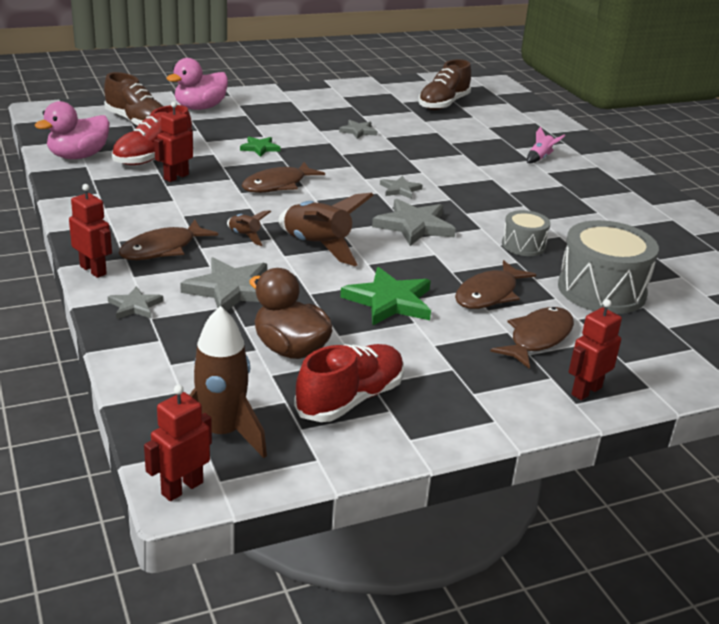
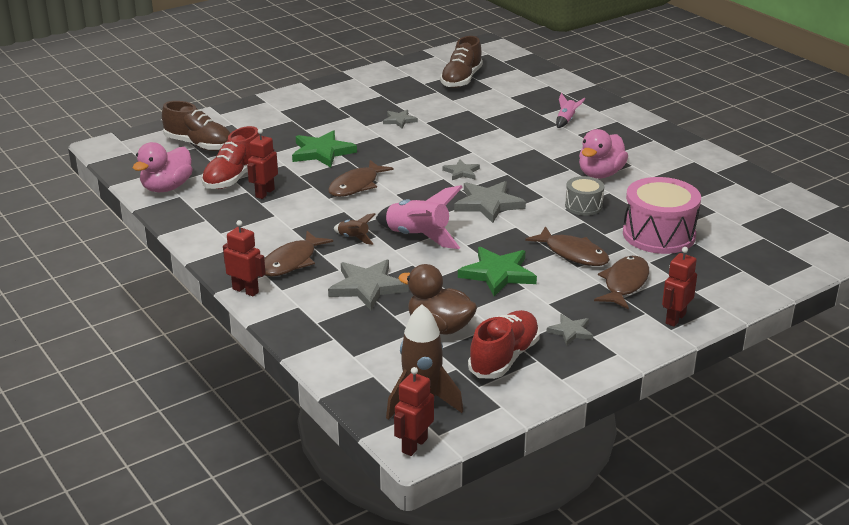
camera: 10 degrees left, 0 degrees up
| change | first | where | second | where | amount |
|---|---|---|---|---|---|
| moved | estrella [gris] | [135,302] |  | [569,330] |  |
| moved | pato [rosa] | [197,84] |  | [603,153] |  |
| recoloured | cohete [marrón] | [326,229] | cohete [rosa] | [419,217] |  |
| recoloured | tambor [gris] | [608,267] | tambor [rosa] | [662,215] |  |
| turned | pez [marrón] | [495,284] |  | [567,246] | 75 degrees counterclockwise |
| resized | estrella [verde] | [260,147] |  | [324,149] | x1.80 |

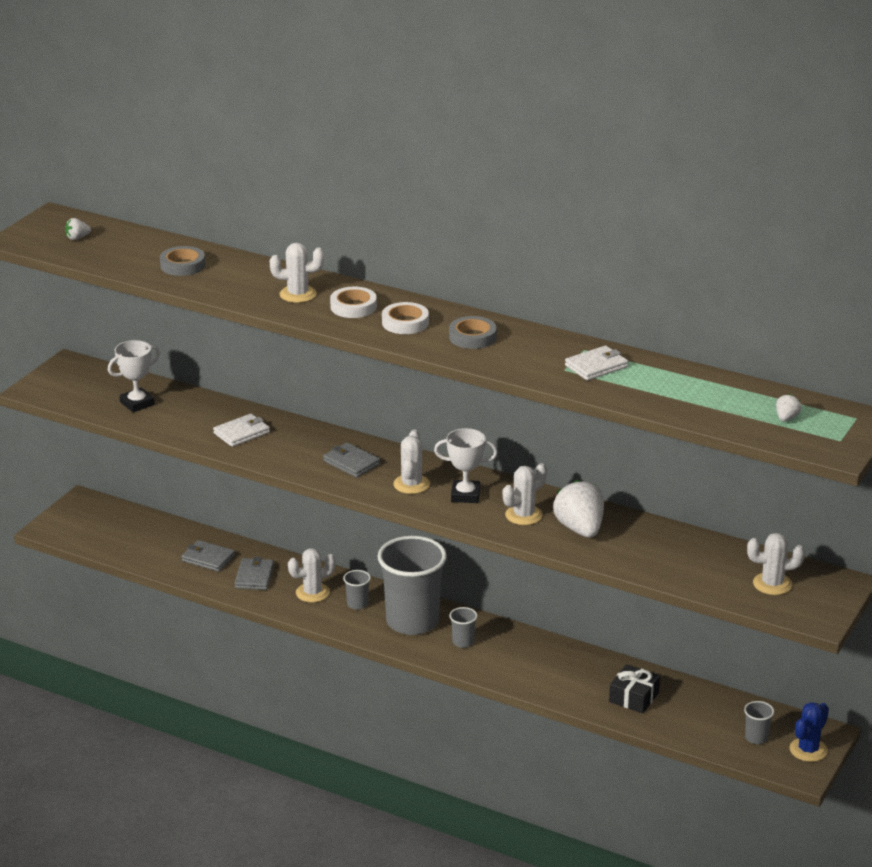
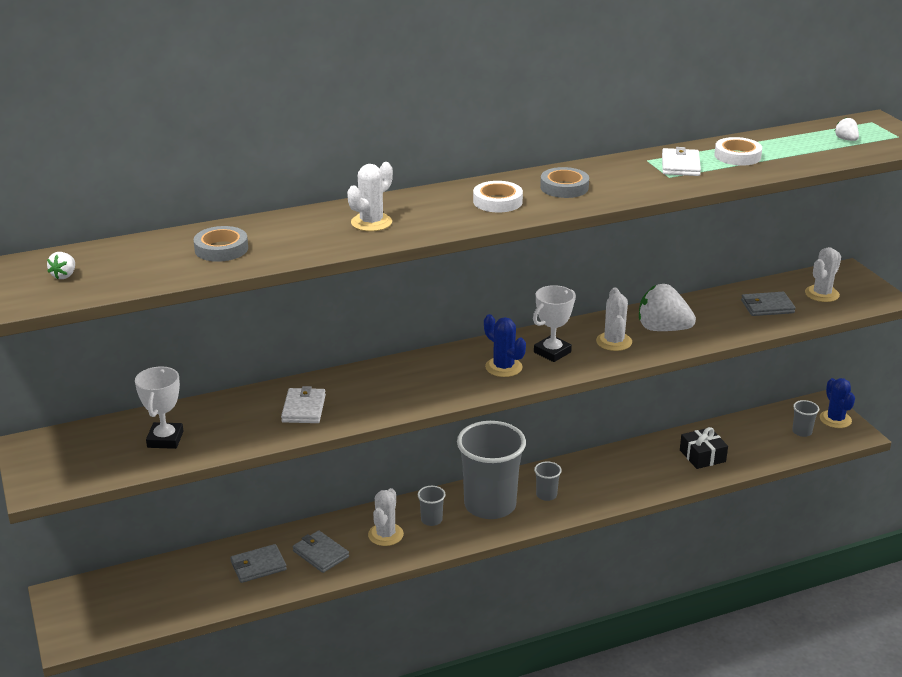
camera: 50 degrees left, 0 degrees up
| change | first | where | second | where | amount |
|---|---|---|---|---|---|
| moved | cartera [gris] | [351,460] |  | [768,304] |  |
| moved | cinta adhesiva [blanco] | [353,302] |  | [738,151] |  |
| recoloured | cactus [blanco] | [411,461] | cactus [azul] | [505,345] |  |

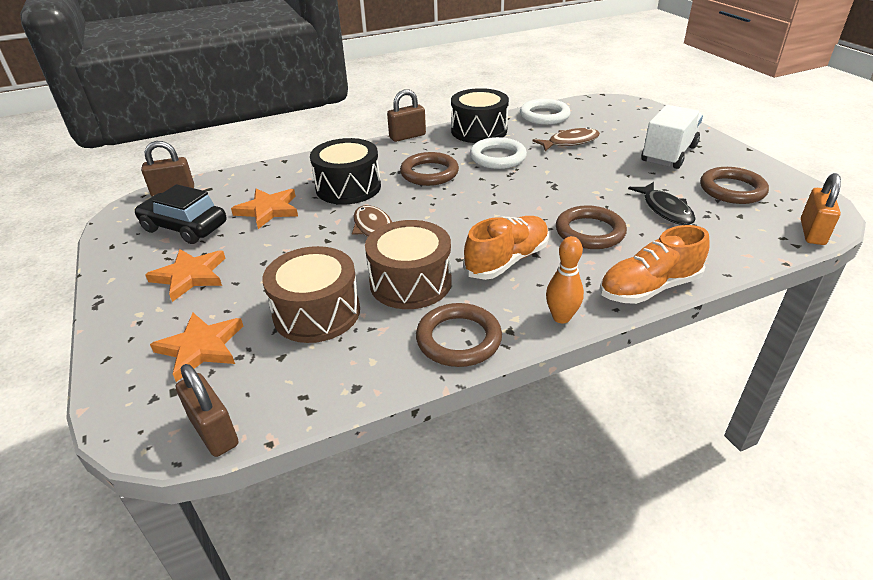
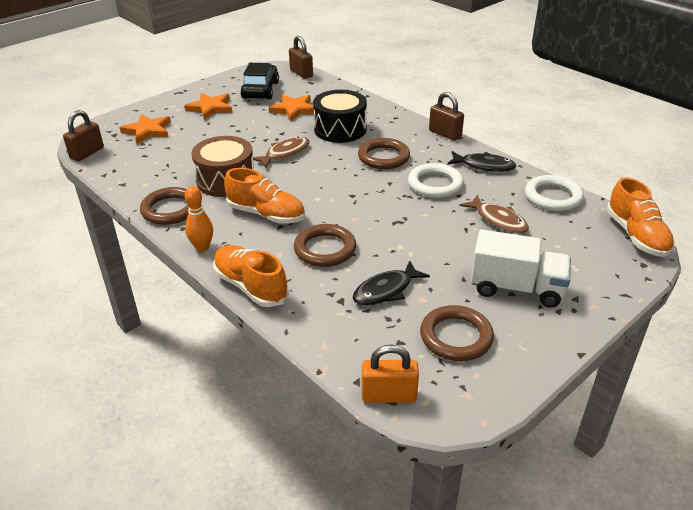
camera: 70 degrees right, 0 degrees up
| change | first | where | second | where | amount |
|---|---|---|---|---|---|
| removed | tambor [marrón] | [311,294] |  |  |  |
| added |  |  | zapato [naranja] | [640,217] |  |
| replaced | tambor [negro] | [480,115] | pez [negro] | [482,161] |  |

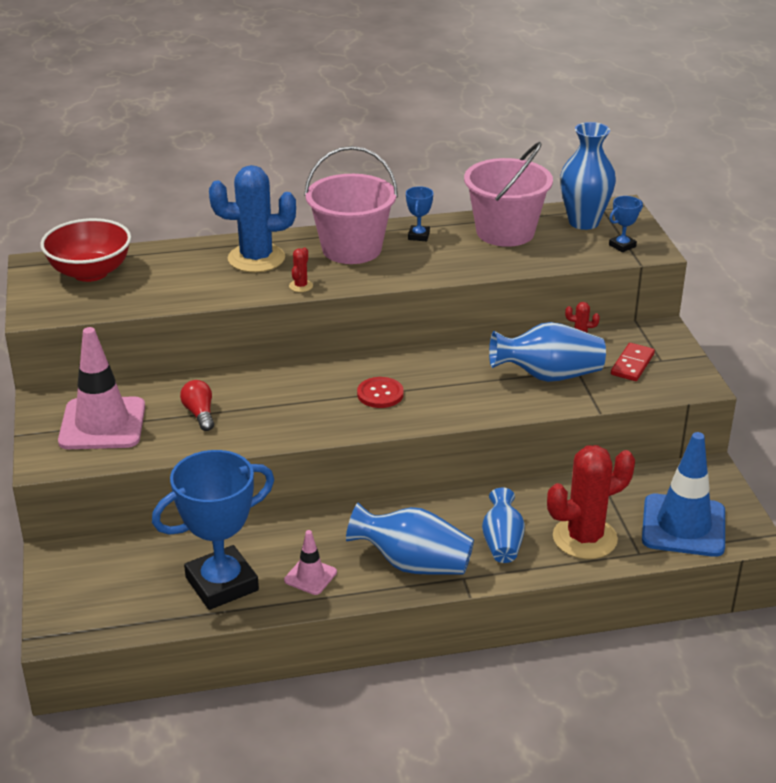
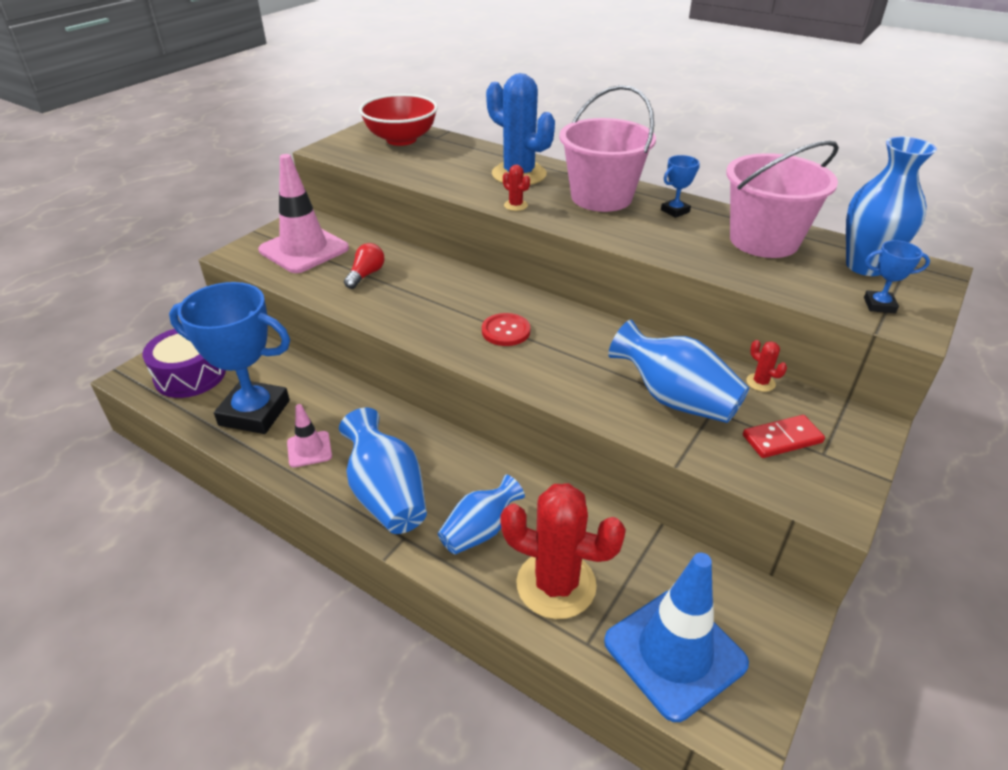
camera: 45 degrees right, 5 degrees up
| change | first | where | second | where | amount |
|---|---|---|---|---|---|
| added |  |  | tambor [morado] | [184,363] |  |
| turned | cactus [rojo] | [301,269] |  | [516,187] | 75 degrees clockwise |

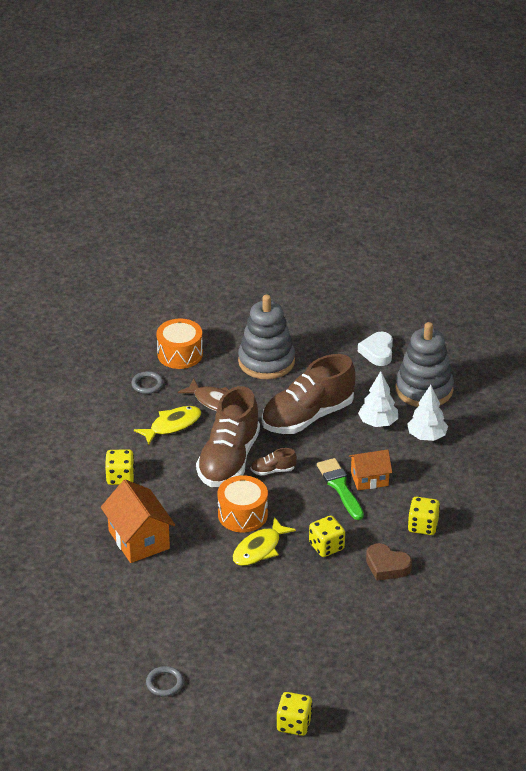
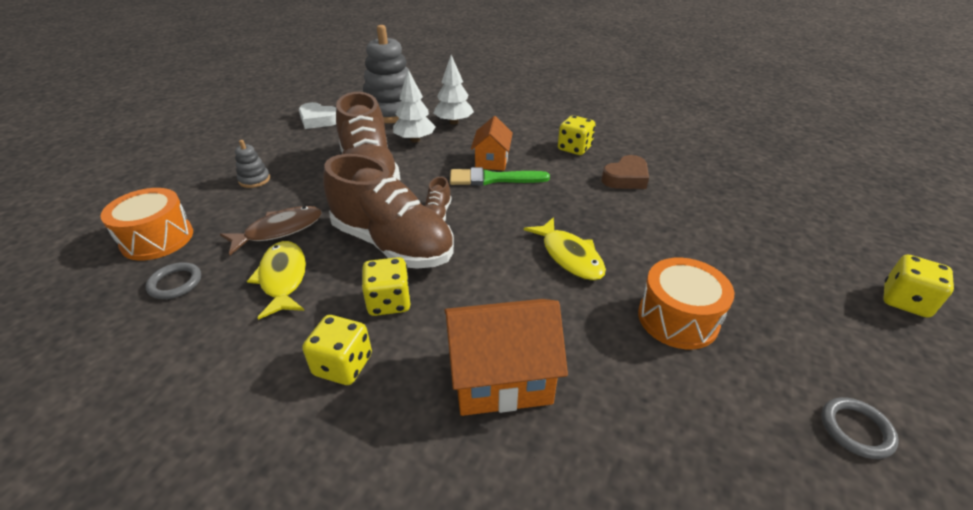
camera: 70 degrees left, 0 degrees up
| change | first | where | second | where | amount |
|---|---|---|---|---|---|
| moved | tambor [naranja] | [243,504] |  | [686,303] |  |
| moved | dado [amarillo] | [327,536] |  | [386,286] |  |
| resized | juguete apilable [gris] | [266,337] |  | [252,164] | x0.43 |

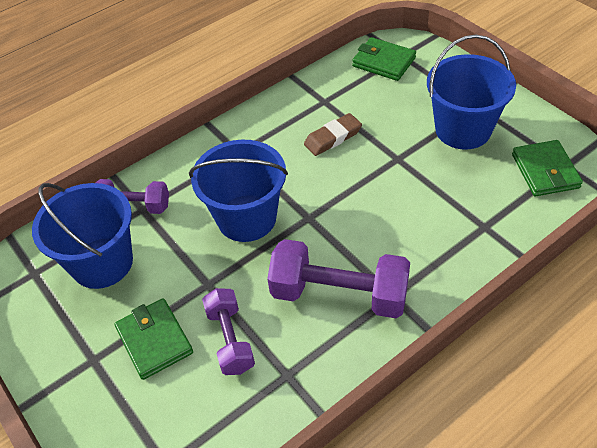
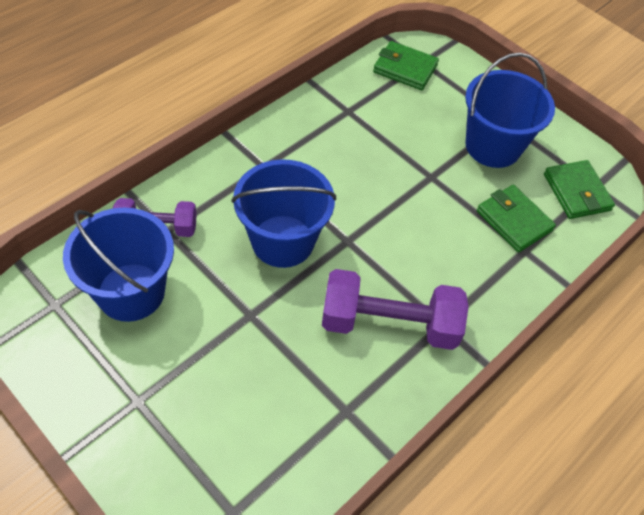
camera: 15 degrees left, 5 degrees up
| change | first | where | second | where | amount |
|---|---|---|---|---|---|
| removed | mancuerna [morado] | [228,331] |  |  |  |
| removed | goma de borrar [marrón] | [333,134] |  |  |  |
| moved | cartera [verde] | [153,339] |  | [516,218] |  |

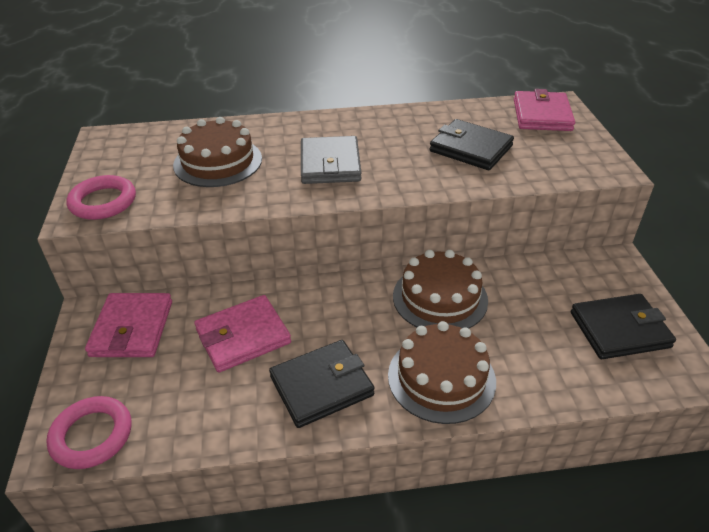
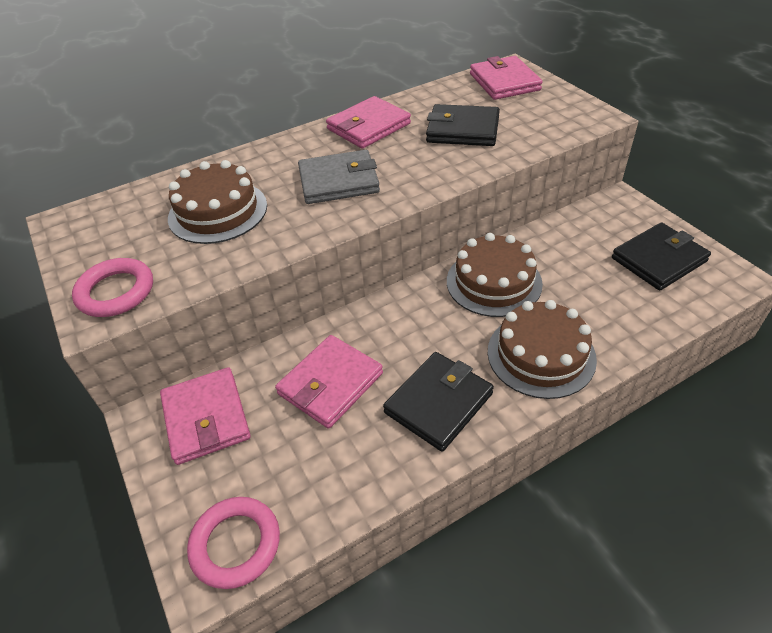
camera: 20 degrees left, 5 degrees up
| change | first | where | second | where | amount |
|---|---|---|---|---|---|
| added |  |  | cartera [rosa] | [368,122] |  |
| turned | cartera [gris] | [331,160] |  | [339,177] | 75 degrees counterclockwise |

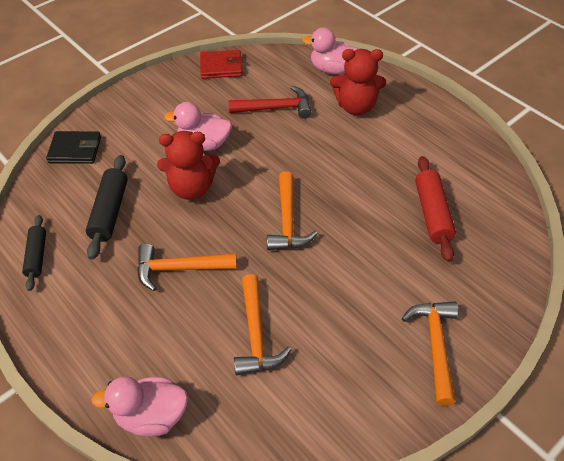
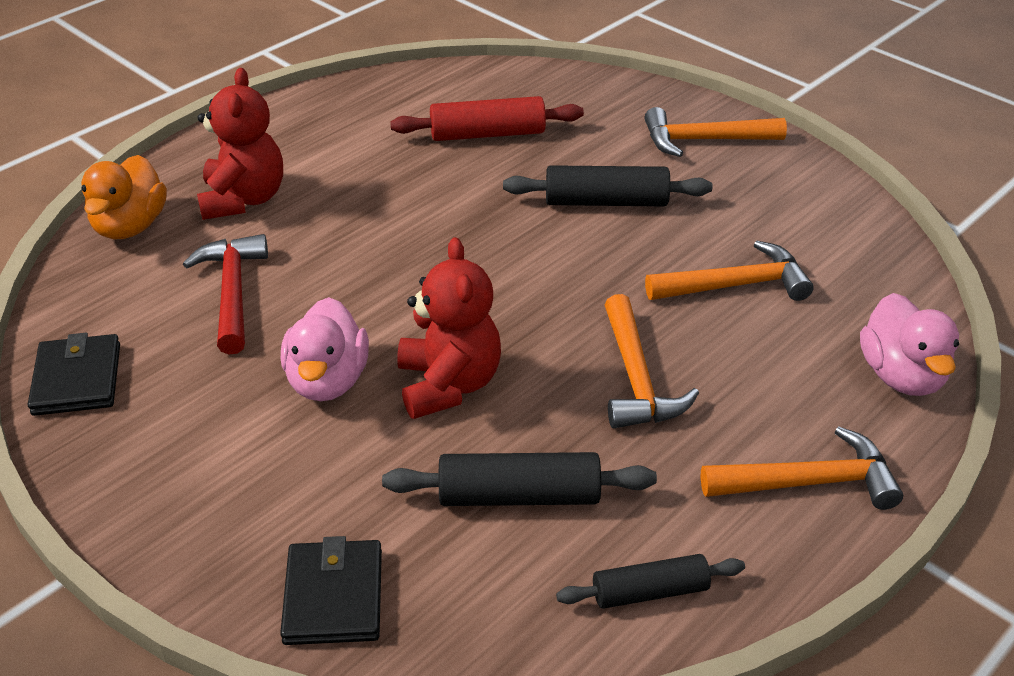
camera: 95 degrees left, 10 degrees down
| change | first | where | second | where | amount |
|---|---|---|---|---|---|
| added |  |  | rodillo [negro] | [608,185] |  |
| moved | martillo [naranja] | [292,211] |  | [801,468] |  |
| recoloured | cartera [rojo] | [221,64] | cartera [negro] | [74,374] |  |
| recoloured | pato [rosa] | [330,51] | pato [naranja] | [124,197] |  |

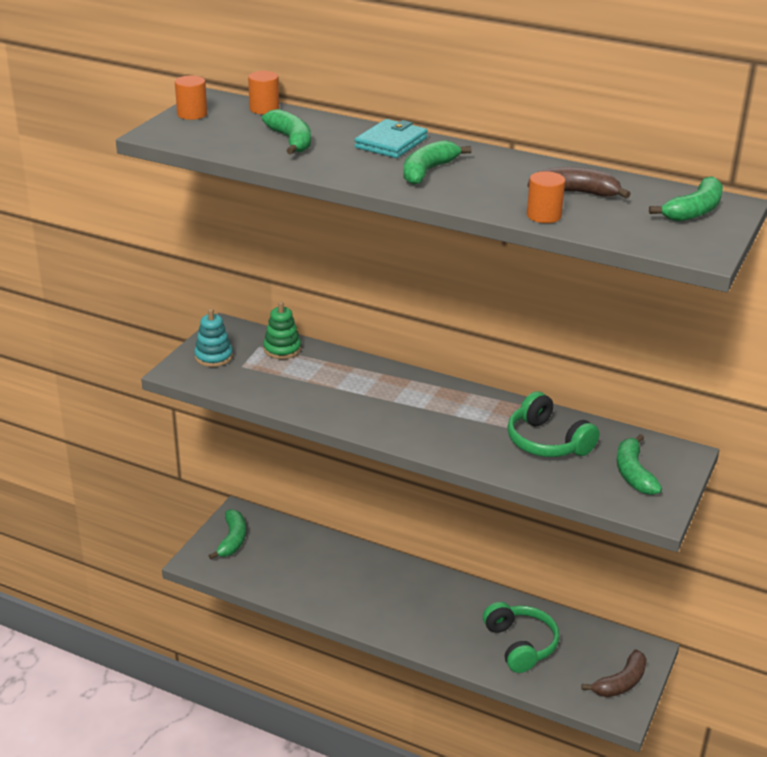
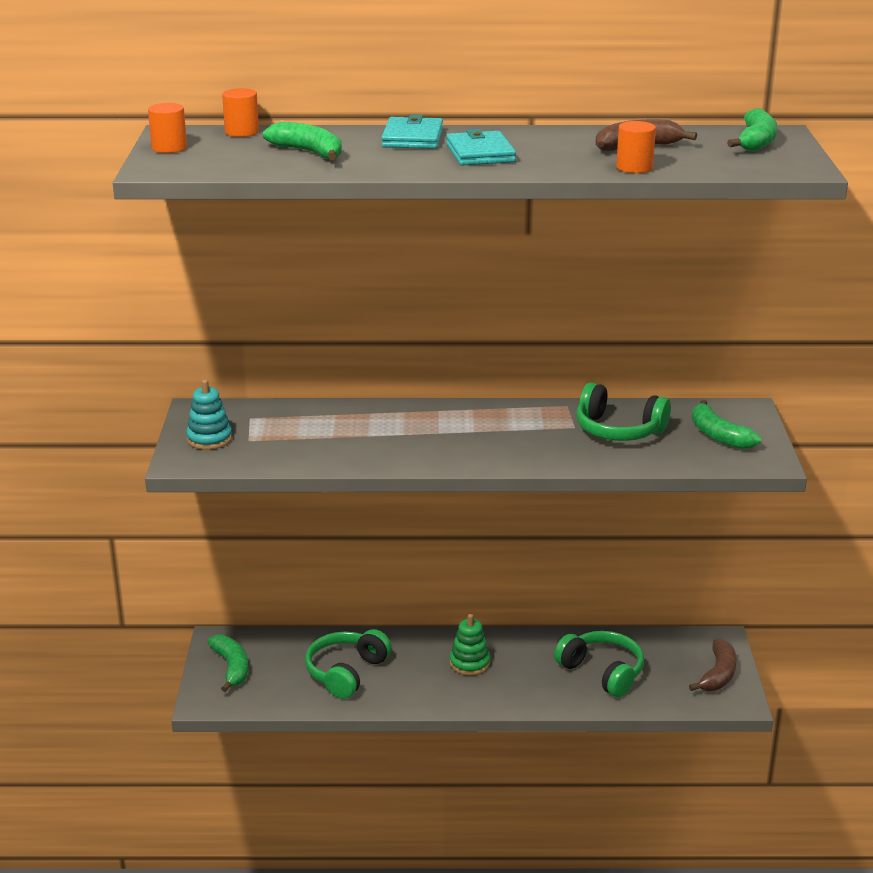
camera: 25 degrees left, 5 degrees down
| change | first | where | second | where | amount |
|---|---|---|---|---|---|
| added |  |  | auriculares [verde] | [348,664] |  |
| moved | juguete apilable [verde] | [282,330] |  | [470,645] |  |
| replaced | plátano [verde] | [437,162] | cartera [turquesa] | [481,147] |  |

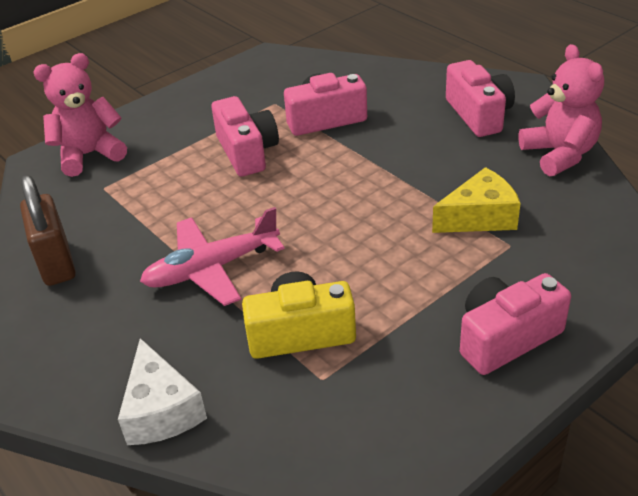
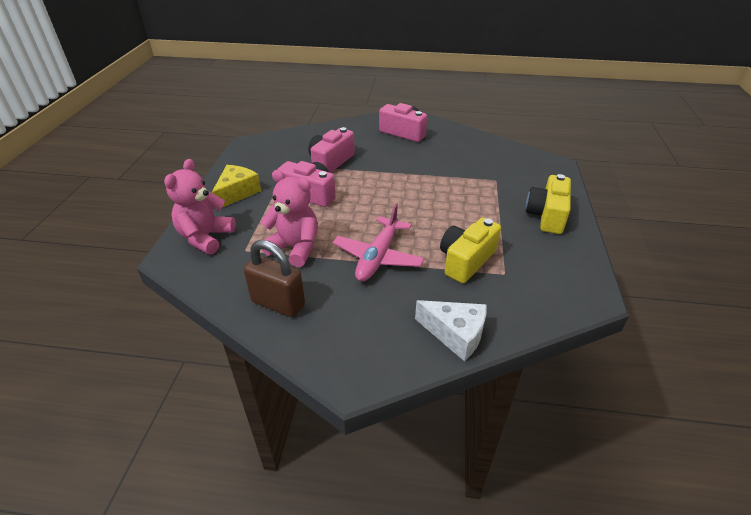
camera: 45 degrees left, 0 degrees up
| change | first | where | second | where | amount |
|---|---|---|---|---|---|
| moved | queso [amarillo] | [476,200] |  | [236,186] |  |
| moved | osito [rosa] | [561,110] |  | [289,218] |  |
| recoloured | cámara [rosa] | [515,324] | cámara [amarillo] | [548,204] |  |

